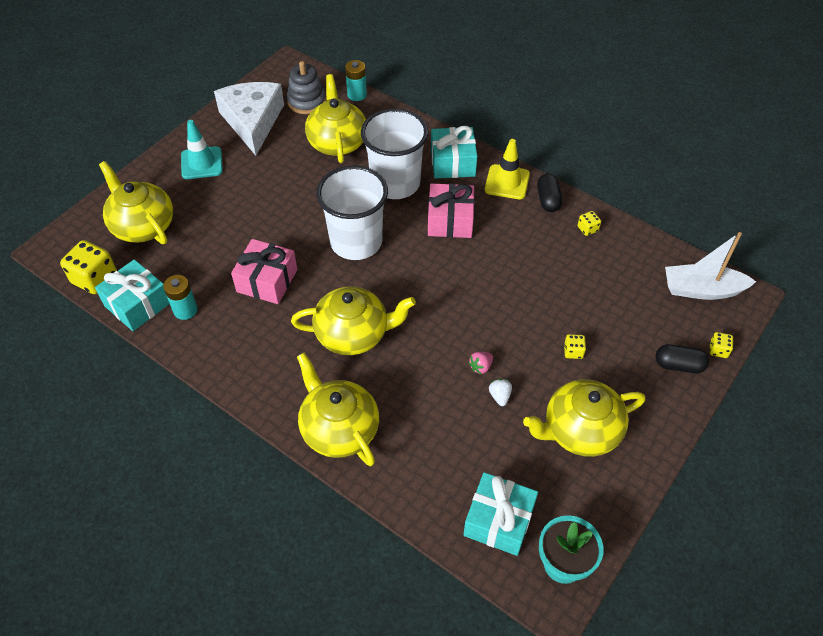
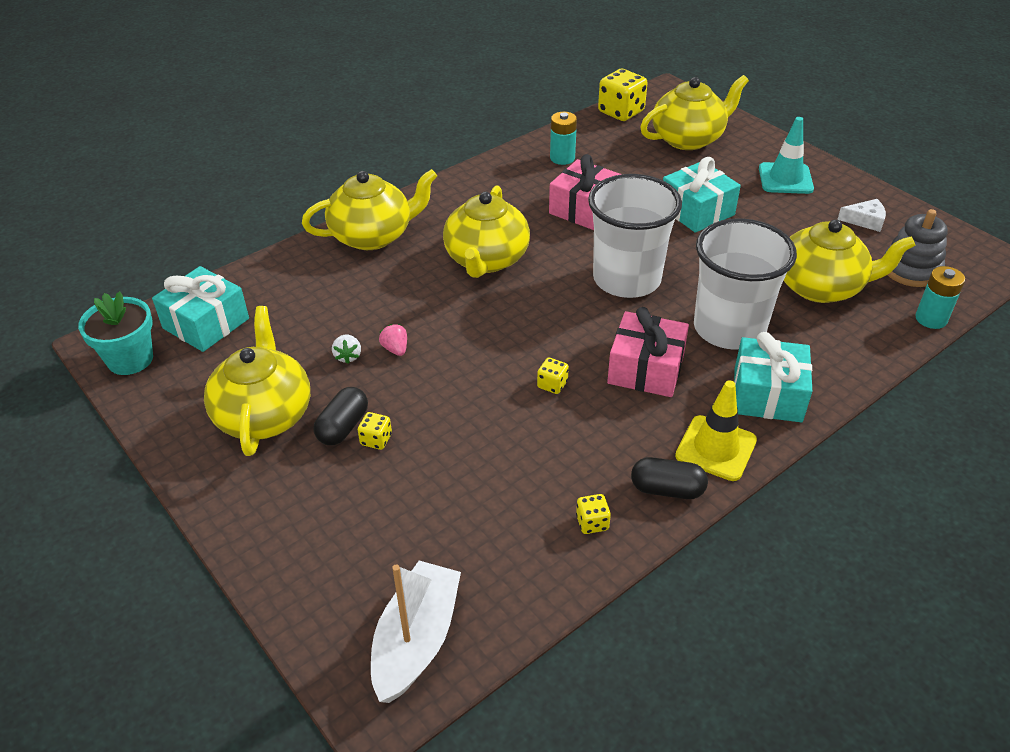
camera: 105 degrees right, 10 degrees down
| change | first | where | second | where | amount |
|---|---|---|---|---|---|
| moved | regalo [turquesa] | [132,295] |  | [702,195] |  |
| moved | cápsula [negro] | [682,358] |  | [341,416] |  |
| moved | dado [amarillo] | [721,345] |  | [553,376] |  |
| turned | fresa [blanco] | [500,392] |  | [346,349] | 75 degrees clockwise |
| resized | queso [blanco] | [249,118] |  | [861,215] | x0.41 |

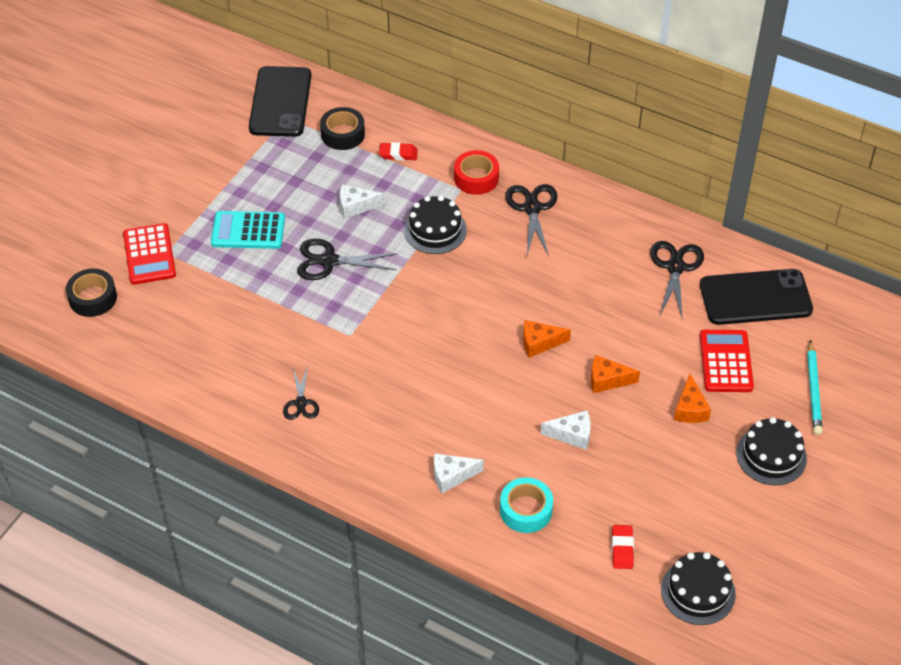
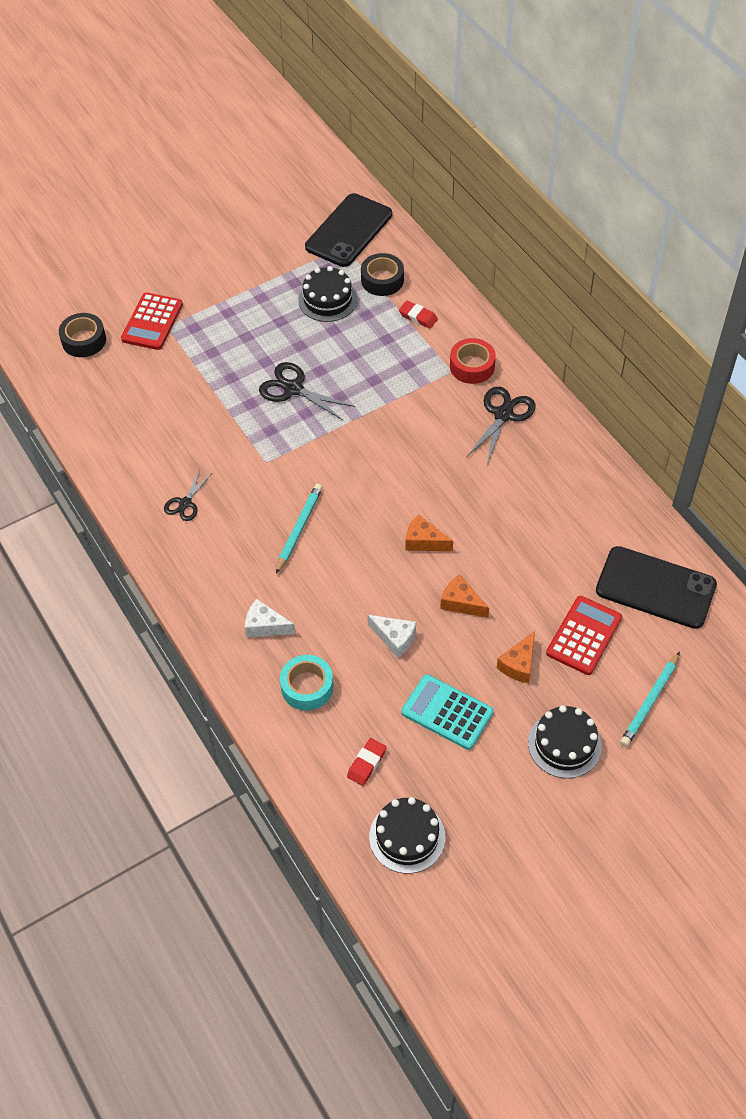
camera: 30 degrees right, 5 degrees up
| change | first | where | second | where | amount |
|---|---|---|---|---|---|
| removed | queso [blanco] | [362,202] |  |  |  |
| removed | tijeras [negro] | [677,280] |  |  |  |
| added |  |  | lápiz [turquesa] | [299,529] |  |
| moved | calculadora [turquesa] | [248,230] |  | [447,712] |  |
| moved | tarta [negro] | [435,224] |  | [327,294] |  |

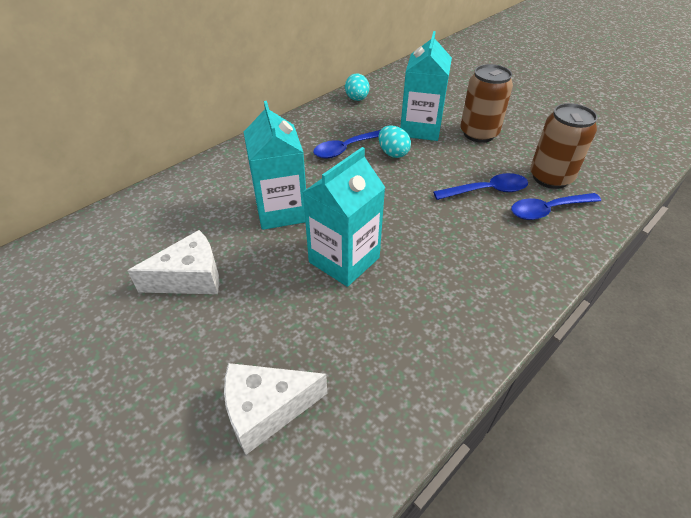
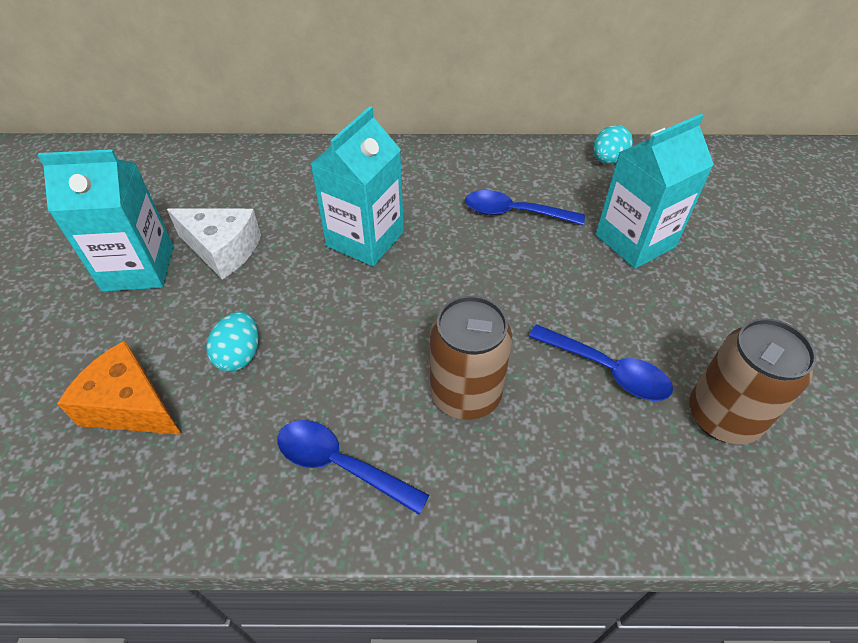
camera: 45 degrees right, 5 degrees up
| change | first | where | second | where | amount |
|---|---|---|---|---|---|
| moved | cartón de leche [turquesa] | [344,217] |  | [105,220] |  |
| moved | huevo [turquesa] | [394,142] |  | [232,342] |  |
| moved | lata [marrón] | [486,103] |  | [471,358] |  |
| moved | cuchara [azul] | [556,206] |  | [353,467] |  |
| recoloured | queso [blanco] | [275,409] | queso [naranja] | [119,387] |  |

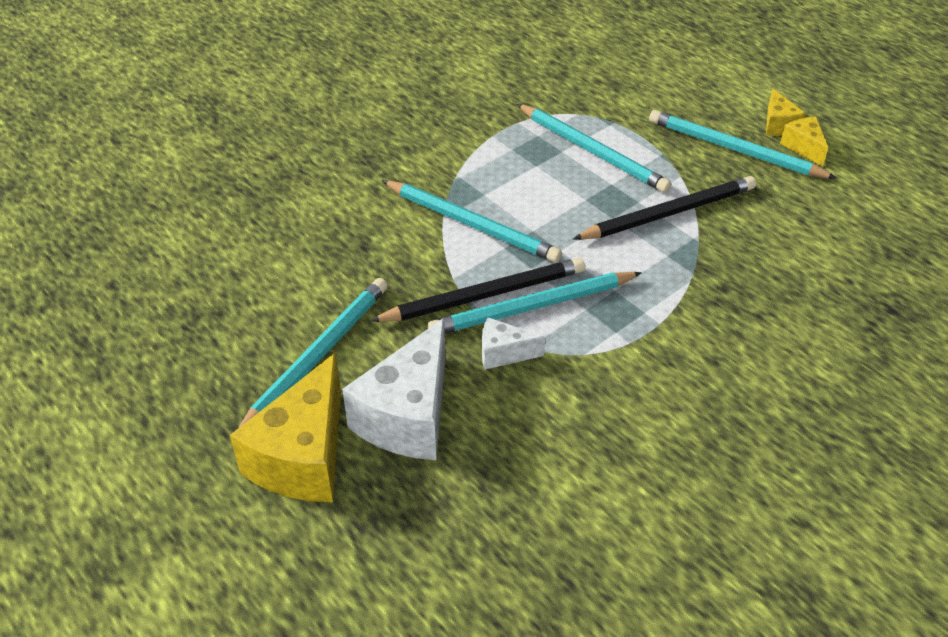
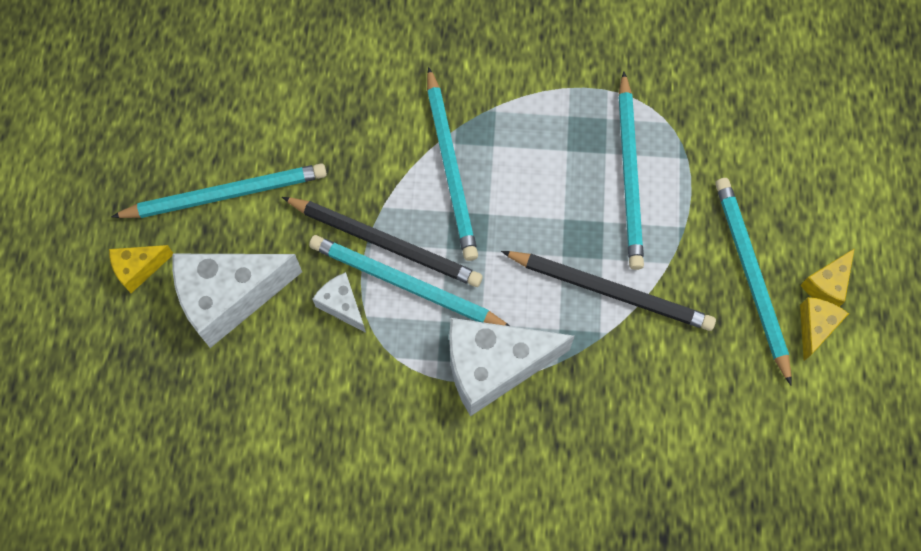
camera: 45 degrees right, 25 degrees up
| change | first | where | second | where | amount |
|---|---|---|---|---|---|
| added |  |  | queso [blanco] | [512,367] |  |
| resized | queso [amarillo] | [285,427] |  | [141,269] | x0.49 |

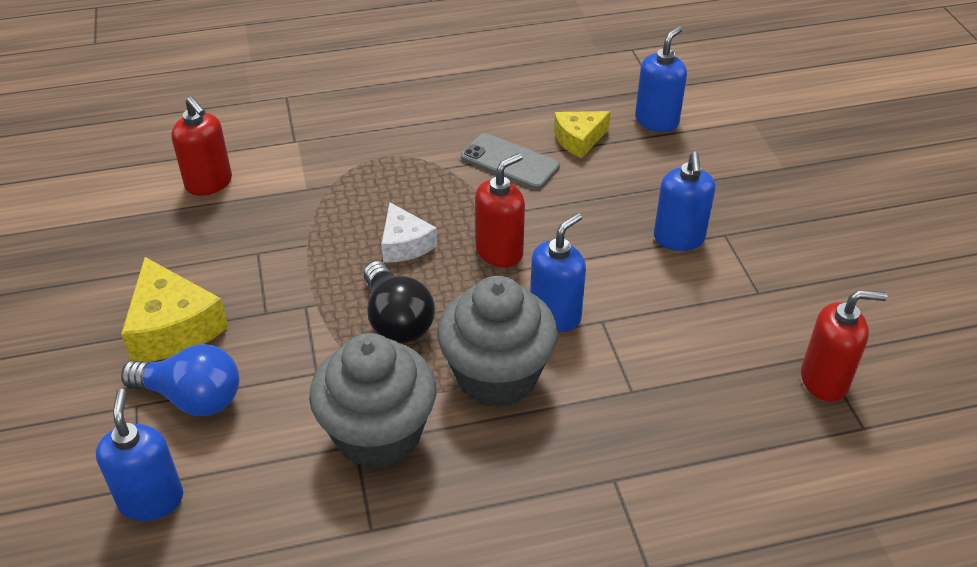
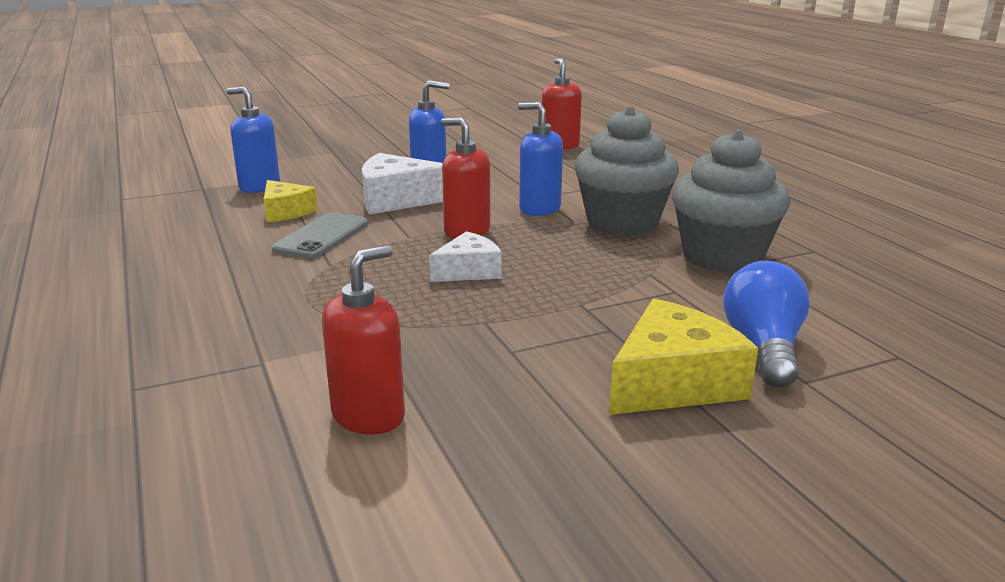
camera: 100 degrees left, 20 degrees down
| change | first | where | second | where | amount |
|---|---|---|---|---|---|
| removed | dispensador de jabón [azul] | [139,455] |  |  |  |
| removed | bombilla [negro] | [399,302] |  |  |  |
| added |  |  | queso [blanco] | [402,183] |  |

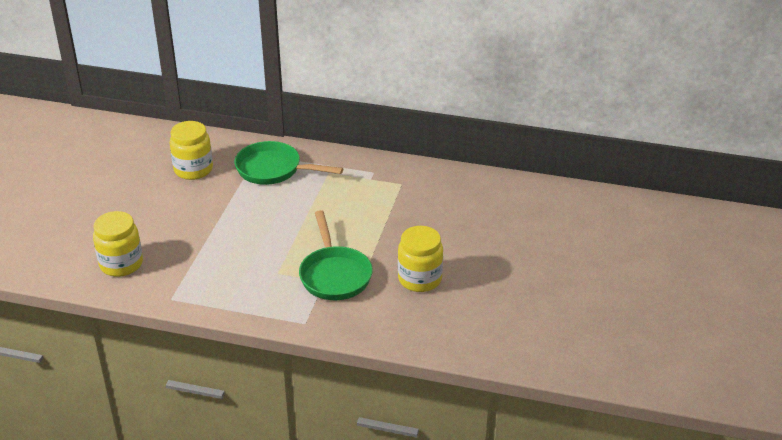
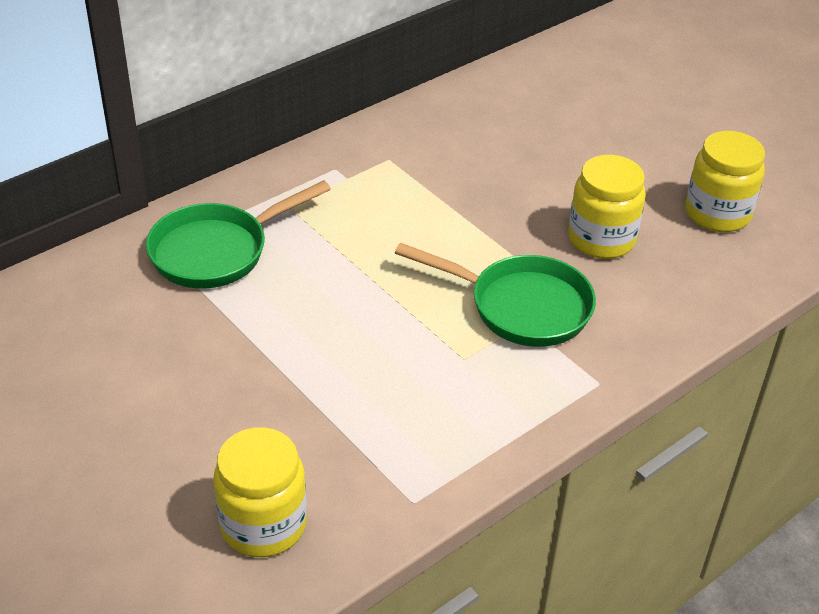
camera: 55 degrees left, 5 degrees up
| change | first | where | second | where | amount |
|---|---|---|---|---|---|
| moved | tarro [amarillo] | [191,150] |  | [725,181] |  |

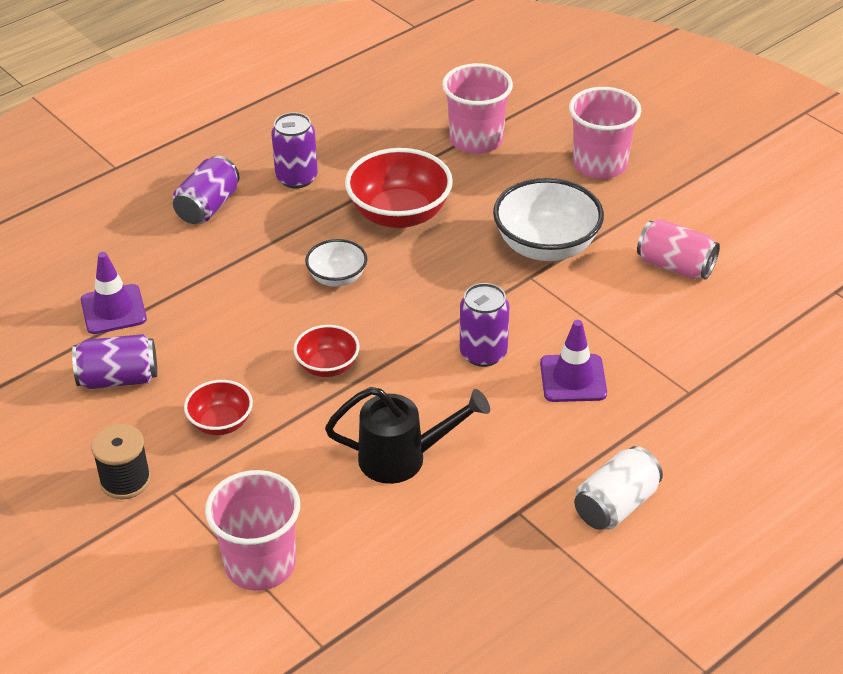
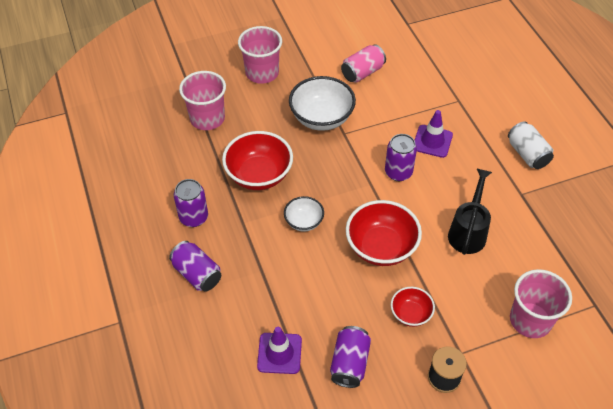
camera: 70 degrees left, 10 degrees up
| change | first | where | second | where | amount |
|---|---|---|---|---|---|
| resized | cuenco [rojo] | [326,351] |  | [384,233] | x1.80 |

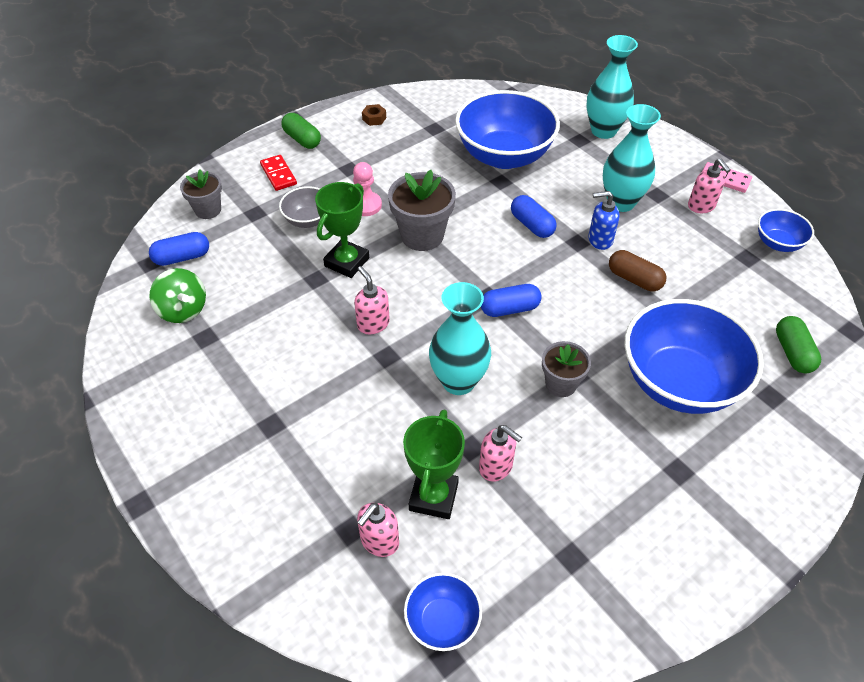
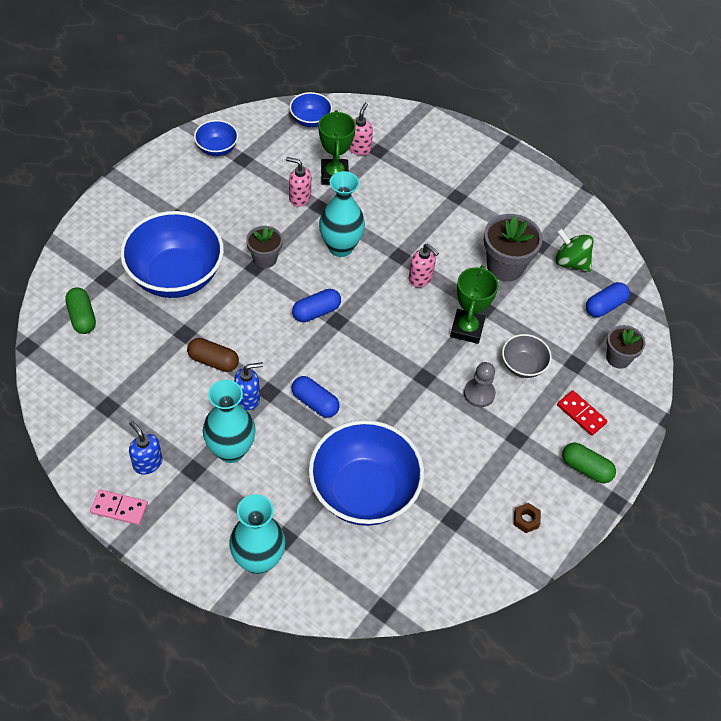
camera: 160 degrees right, 5 degrees up
| change | first | where | second | where | amount |
|---|---|---|---|---|---|
| moved | maceta [gris] | [422,210] |  | [513,248] |  |
| moved | cuenco [azul] | [786,230] |  | [216,138] |  |
| recoloured | peón [rosa] | [367,189] | peón [gris] | [480,384] |  |
| recoloured | dispensador de jabón [rosa] | [709,186] | dispensador de jabón [azul] | [146,448] |  |

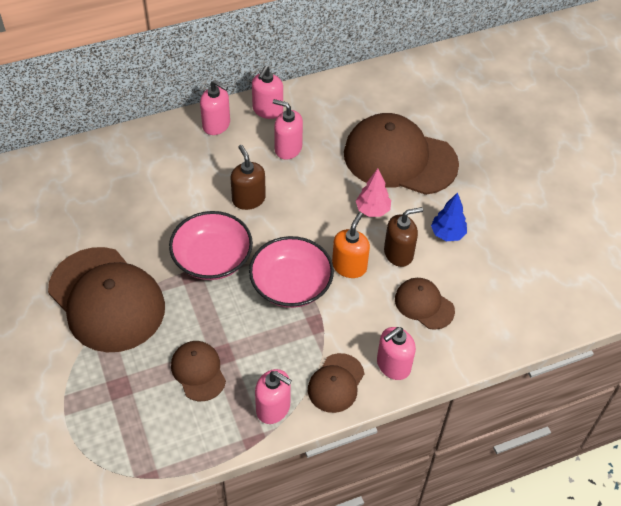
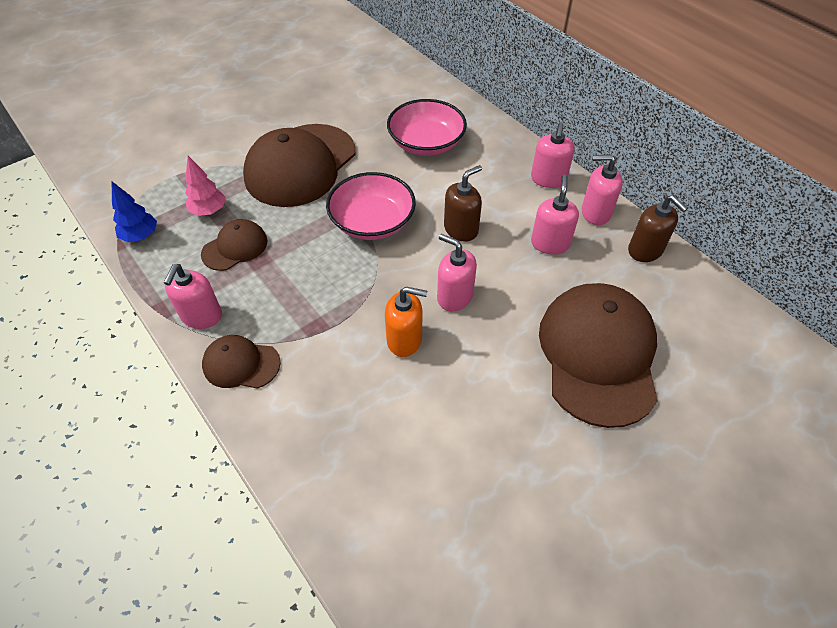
camera: 75 degrees right, 0 degrees up
| change | first | where | second | where | amount |
|---|---|---|---|---|---|
| removed | gorra [marrón] | [425,304] |  |  |  |
| moved | cuenco [rosa] | [291,272] |  | [427,127] |  |
| moved | árbol [rosa] | [373,193] |  | [205,186] |  |
| moved | dispensador de jabón [rosa] | [396,353] |  | [457,272] |  |
| moved | dispensador de jabón [marrón] | [403,237] |  | [658,228] |  |
| moved | árbol [azul] | [449,216] |  | [134,212] |  |

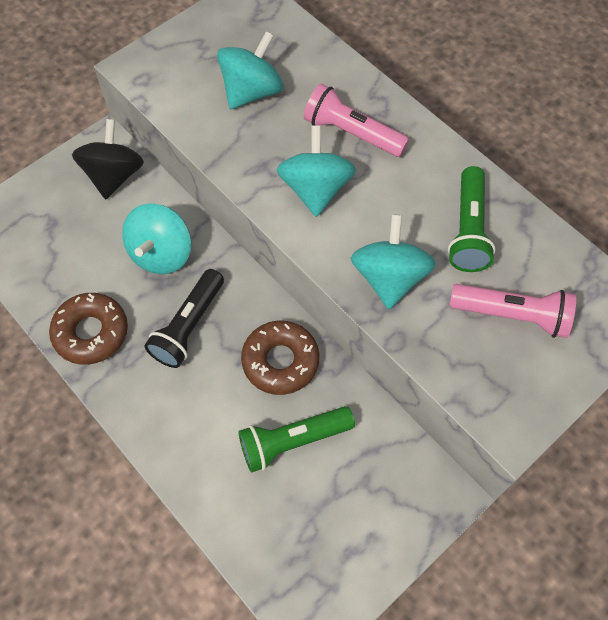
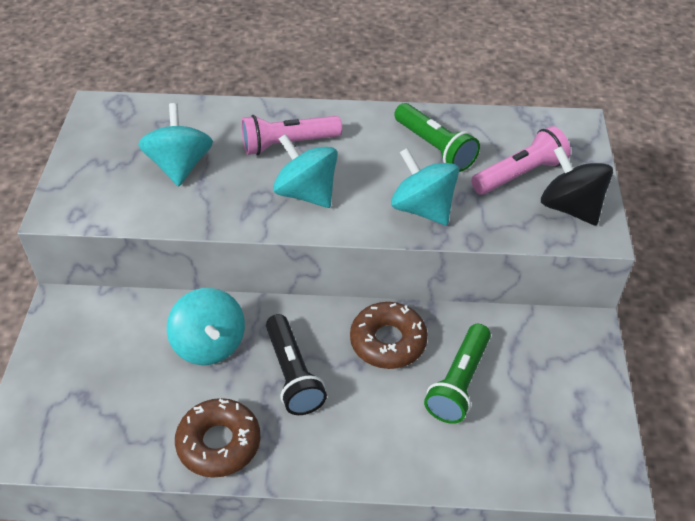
camera: 45 degrees left, 15 degrees down
| change | first | where | second | where | amount |
|---|---|---|---|---|---|
| moved | peonza [negro] | [108,159] |  | [577,186] |  |

